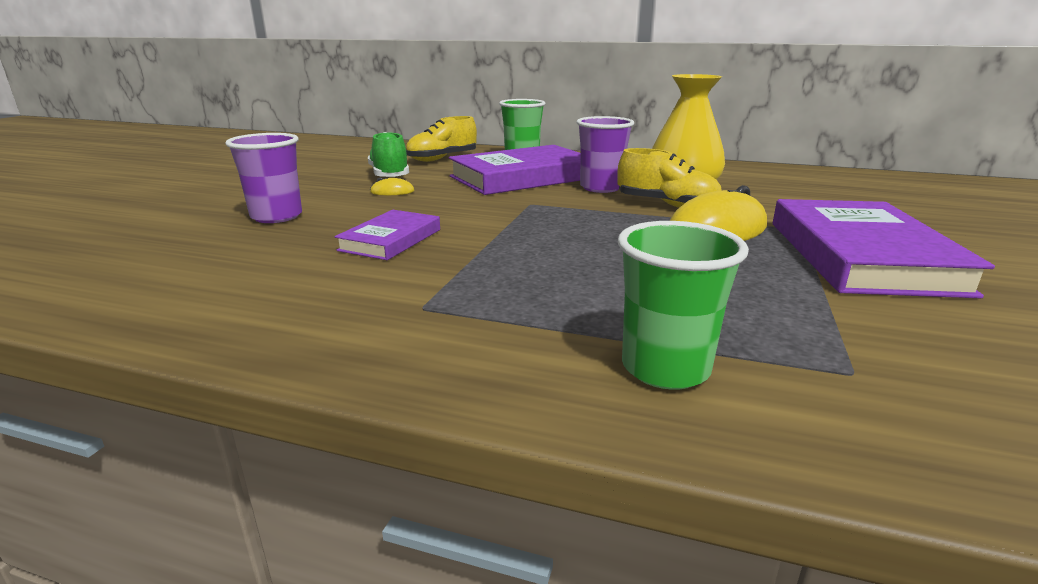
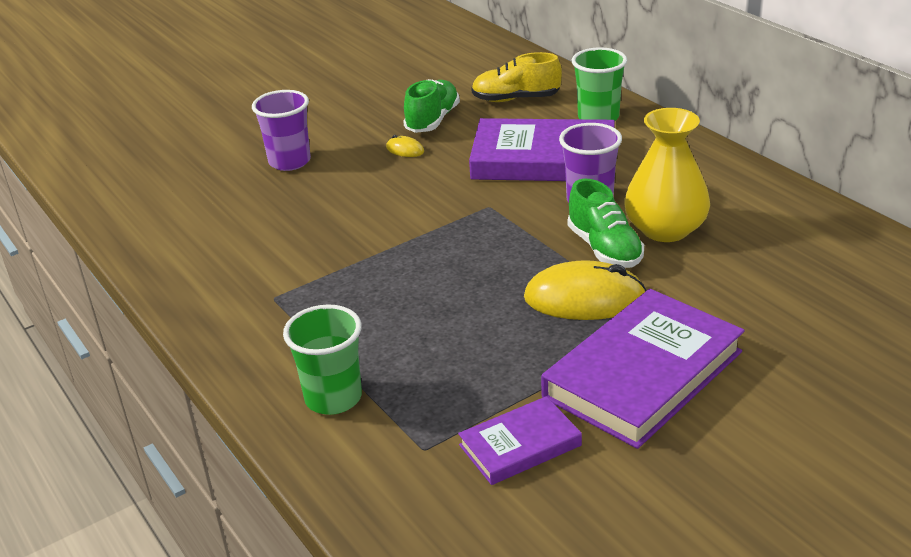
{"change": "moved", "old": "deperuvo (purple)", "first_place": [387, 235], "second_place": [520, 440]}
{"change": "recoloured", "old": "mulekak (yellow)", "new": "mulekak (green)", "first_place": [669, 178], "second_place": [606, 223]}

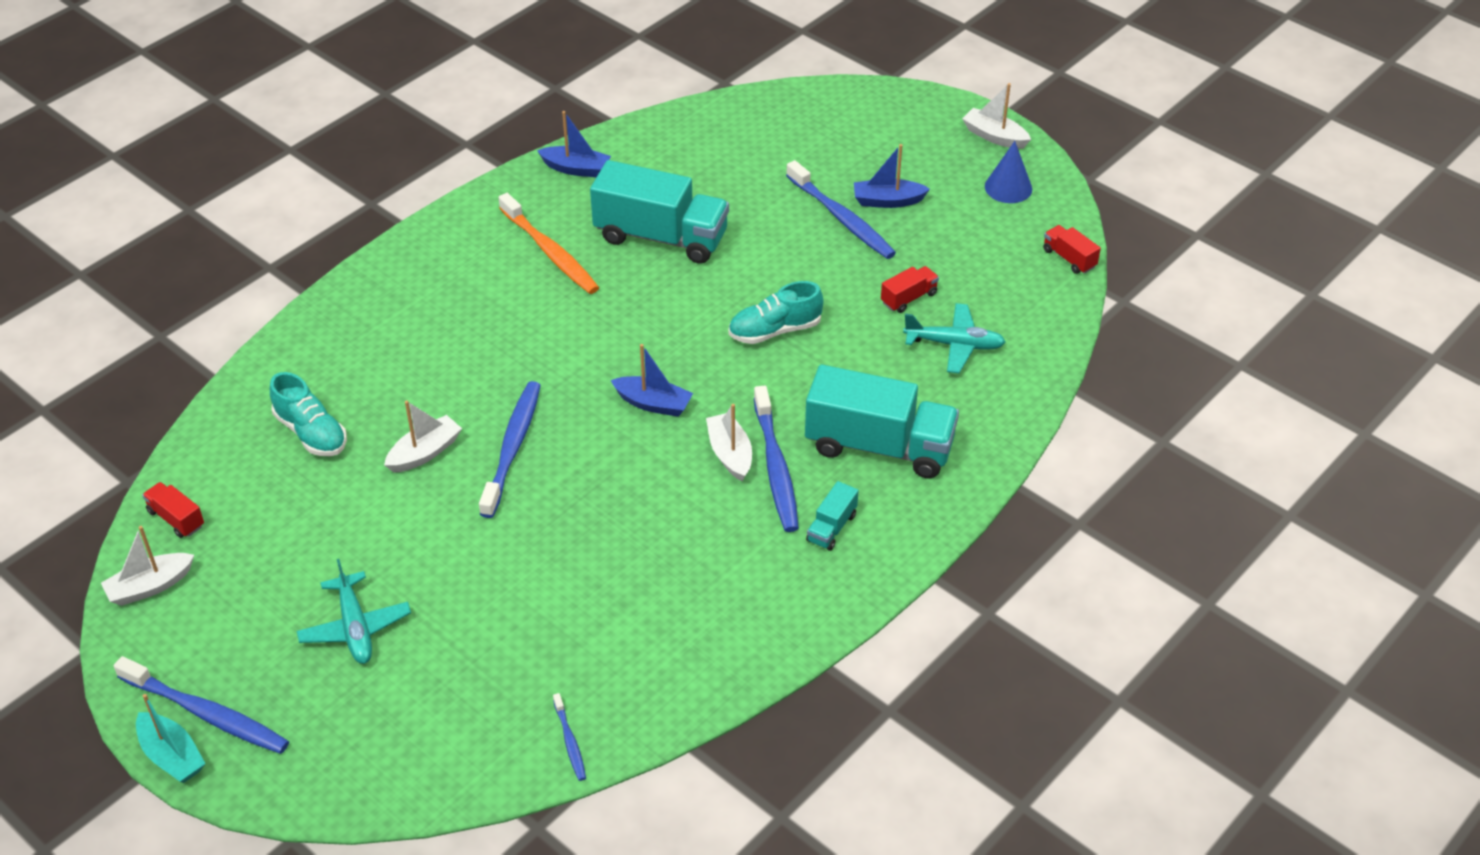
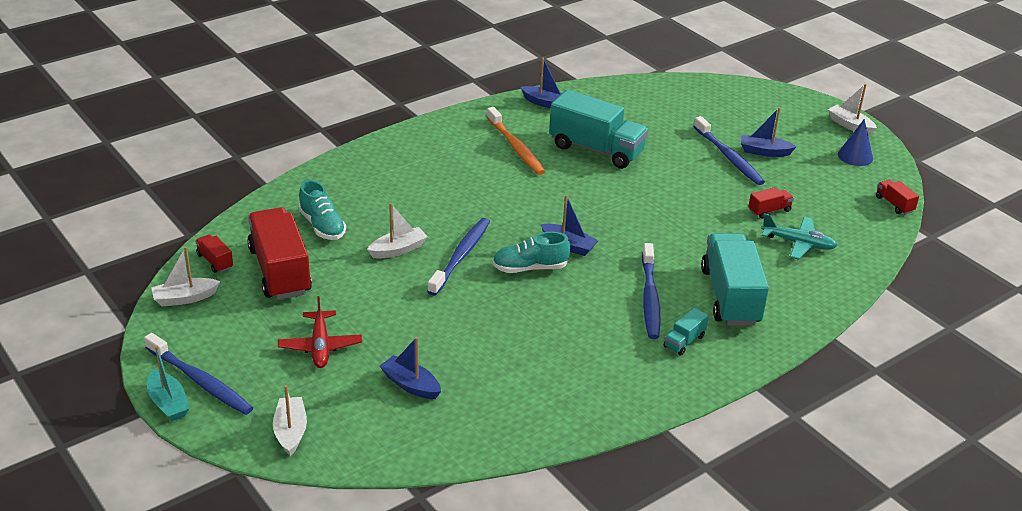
{"change": "removed", "old": "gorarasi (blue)", "first_place": [569, 737]}
{"change": "added", "new": "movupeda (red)", "second_place": [279, 253]}
{"change": "added", "new": "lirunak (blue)", "second_place": [410, 368]}
{"change": "moved", "old": "lirunak (white)", "first_place": [729, 442], "second_place": [290, 420]}
{"change": "moved", "old": "mulekak (turquoise)", "first_place": [775, 312], "second_place": [531, 252]}
{"change": "recoloured", "old": "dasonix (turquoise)", "new": "dasonix (red)", "first_place": [353, 611], "second_place": [320, 332]}
{"change": "turned", "old": "movupeda (turquoise)", "first_place": [882, 421], "second_place": [735, 279], "degrees": -120}

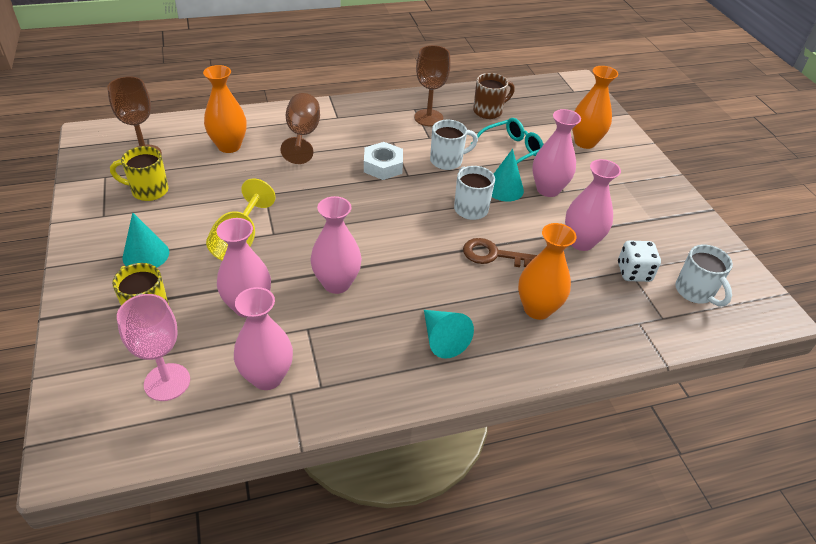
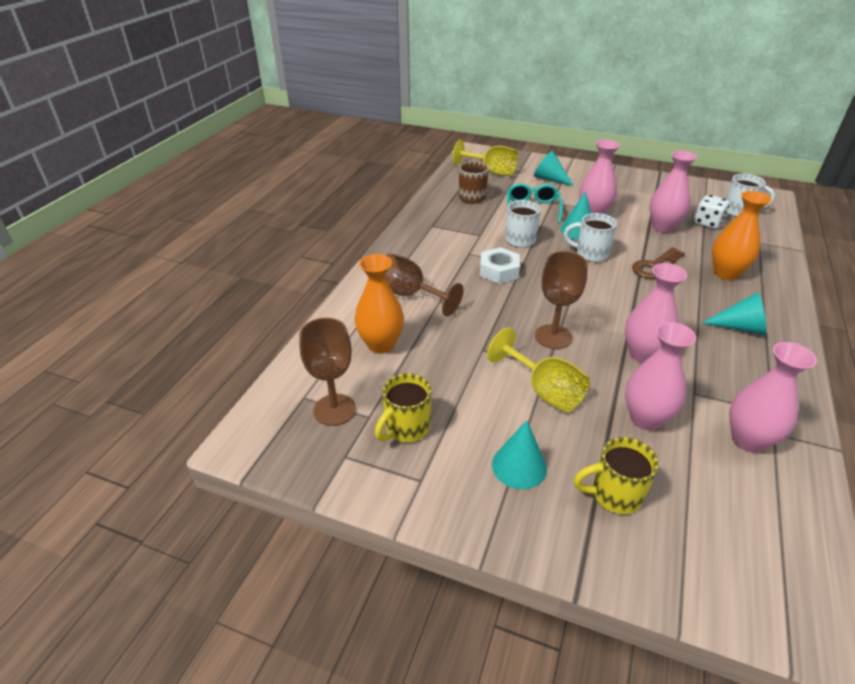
{"change": "removed", "old": "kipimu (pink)", "first_place": [153, 347]}
{"change": "added", "new": "kipimu (yellow)", "second_place": [485, 158]}
{"change": "moved", "old": "kipimu (brown)", "first_place": [432, 85], "second_place": [561, 300]}
{"change": "replaced", "old": "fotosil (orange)", "new": "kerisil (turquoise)", "first_place": [595, 107], "second_place": [554, 168]}

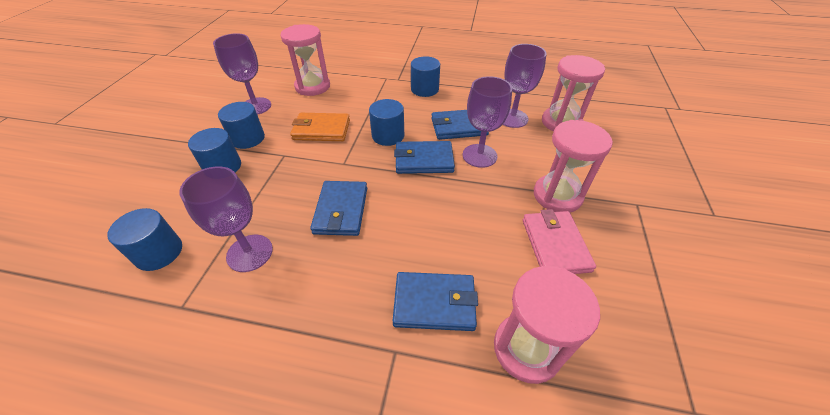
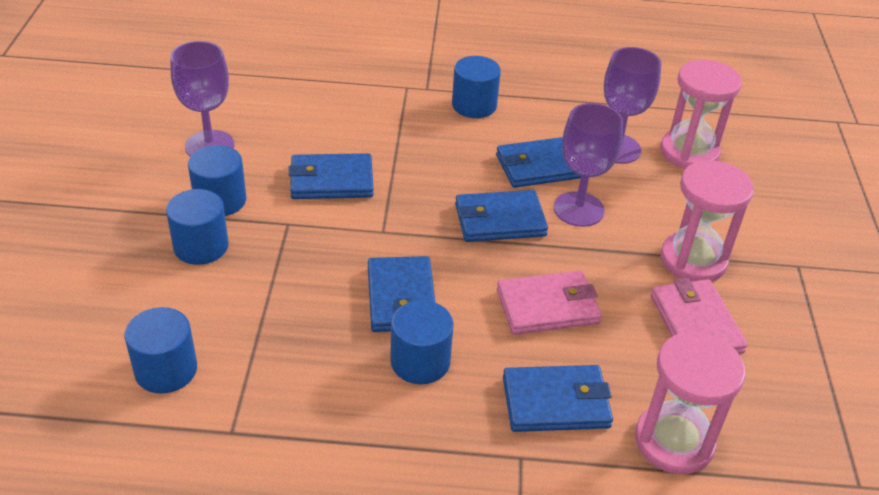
{"change": "removed", "old": "kipimu (purple)", "first_place": [226, 219]}
{"change": "removed", "old": "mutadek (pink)", "first_place": [305, 60]}
{"change": "added", "new": "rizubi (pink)", "second_place": [549, 303]}
{"change": "moved", "old": "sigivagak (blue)", "first_place": [386, 122], "second_place": [422, 342]}
{"change": "recoloured", "old": "rizubi (orange)", "new": "rizubi (blue)", "first_place": [320, 127], "second_place": [331, 176]}

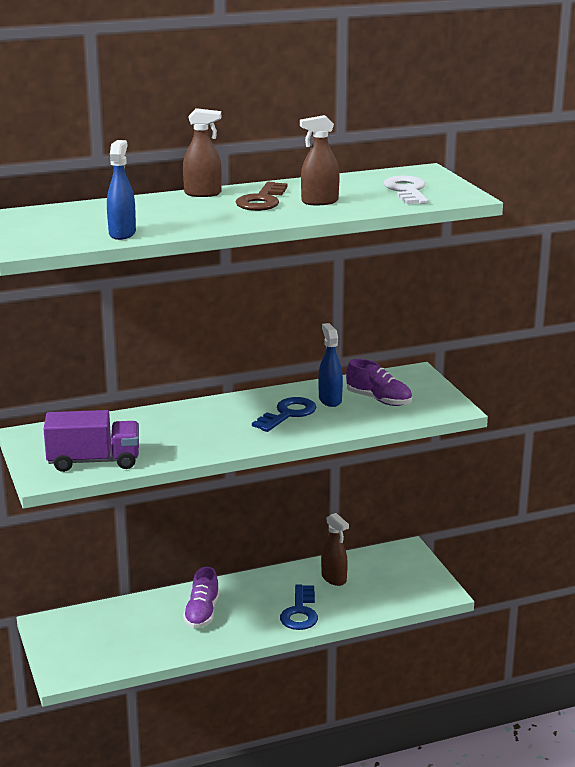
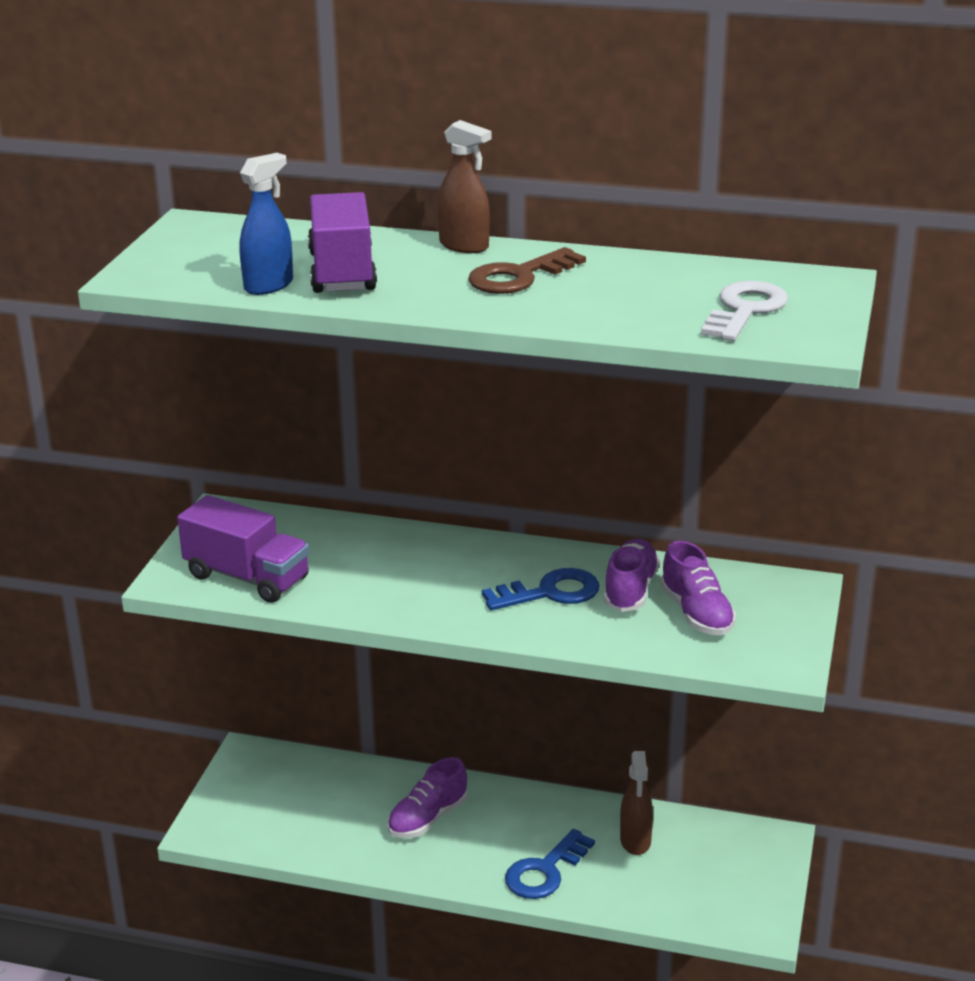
{"change": "removed", "old": "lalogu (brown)", "first_place": [320, 160]}
{"change": "added", "new": "movupeda (purple)", "second_place": [342, 242]}
{"change": "replaced", "old": "lalogu (blue)", "new": "mulekak (purple)", "first_place": [330, 365], "second_place": [632, 575]}

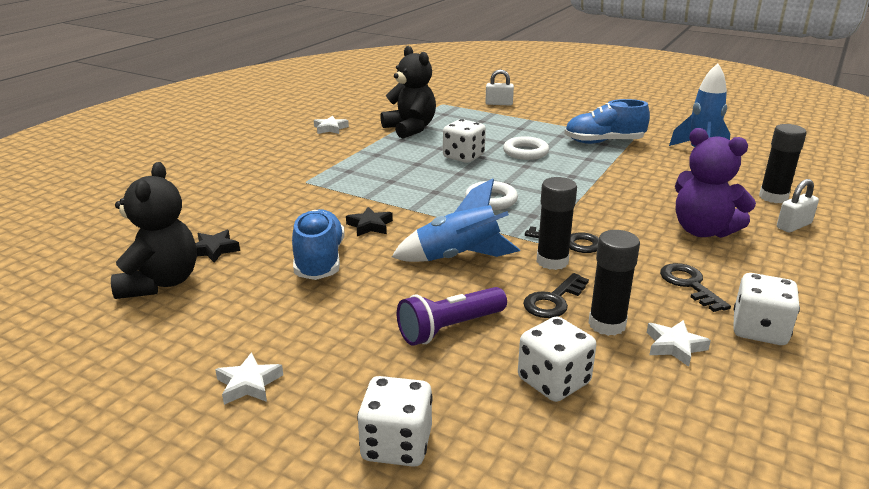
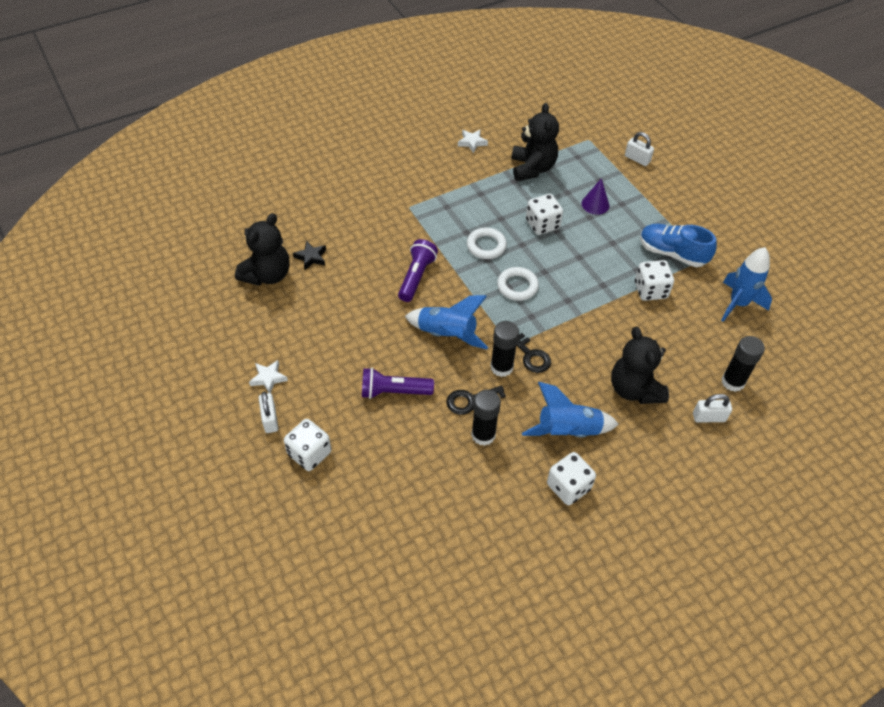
{"change": "removed", "old": "mulekak (blue)", "first_place": [318, 244]}
{"change": "removed", "old": "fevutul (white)", "first_place": [679, 343]}
{"change": "added", "new": "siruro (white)", "second_place": [268, 412]}
{"change": "added", "new": "kerisil (purple)", "second_place": [595, 196]}
{"change": "moved", "old": "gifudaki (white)", "first_place": [526, 148], "second_place": [487, 243]}
{"change": "moved", "old": "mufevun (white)", "first_place": [557, 359], "second_place": [654, 280]}
{"change": "replaced", "old": "fevutul (black)", "new": "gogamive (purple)", "first_place": [369, 221], "second_place": [418, 270]}
{"change": "replaced", "old": "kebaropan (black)", "new": "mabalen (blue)", "first_place": [695, 287], "second_place": [570, 409]}
{"change": "recoloured", "old": "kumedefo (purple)", "new": "kumedefo (black)", "first_place": [715, 183], "second_place": [640, 365]}

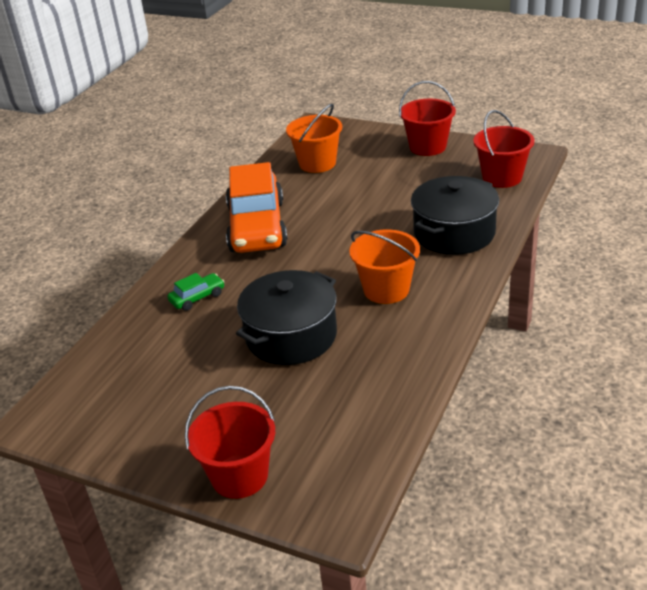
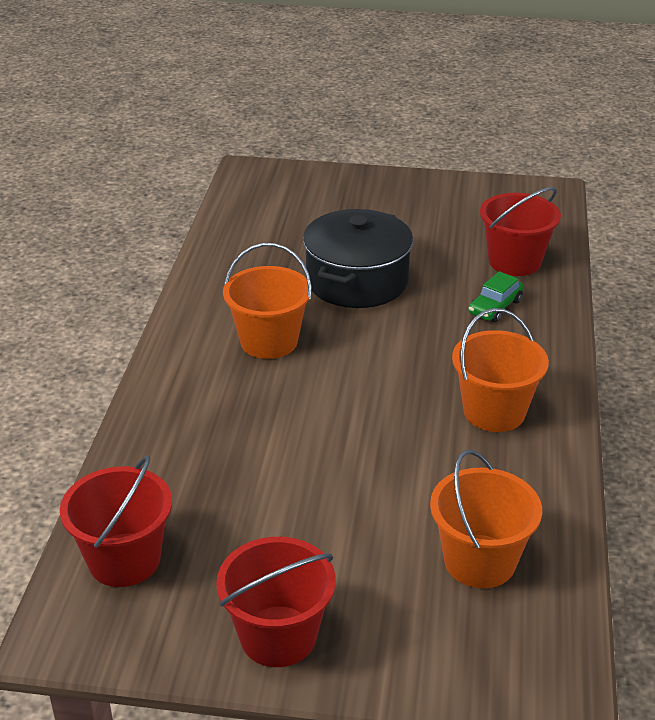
{"change": "removed", "old": "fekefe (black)", "first_place": [455, 215]}
{"change": "moved", "old": "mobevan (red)", "first_place": [230, 442], "second_place": [520, 231]}
{"change": "replaced", "old": "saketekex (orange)", "new": "mobevan (orange)", "first_place": [257, 207], "second_place": [500, 370]}

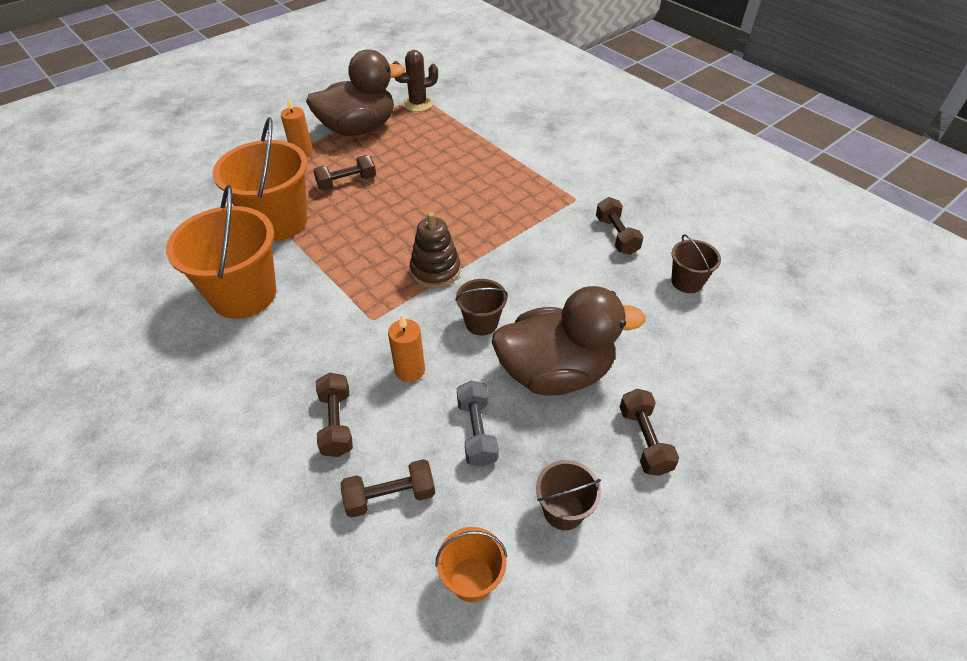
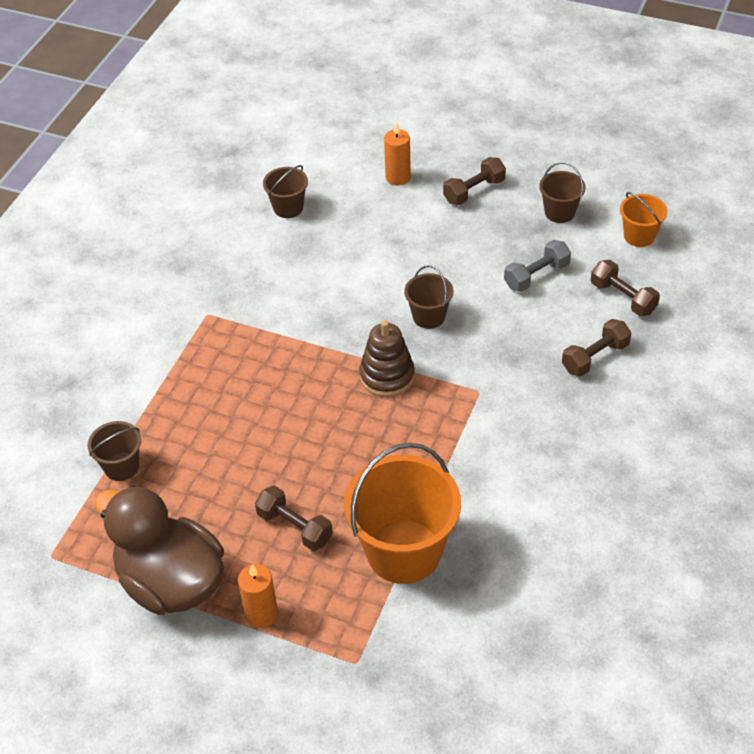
{"change": "removed", "old": "mobevan (orange)", "first_place": [221, 252]}
{"change": "removed", "old": "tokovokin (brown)", "first_place": [415, 81]}
{"change": "removed", "old": "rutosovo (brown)", "first_place": [569, 341]}
{"change": "removed", "old": "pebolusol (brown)", "first_place": [620, 226]}
{"change": "added", "new": "mobevan (brown)", "second_place": [114, 451]}
{"change": "moved", "old": "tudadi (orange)", "first_place": [406, 348], "second_place": [397, 154]}

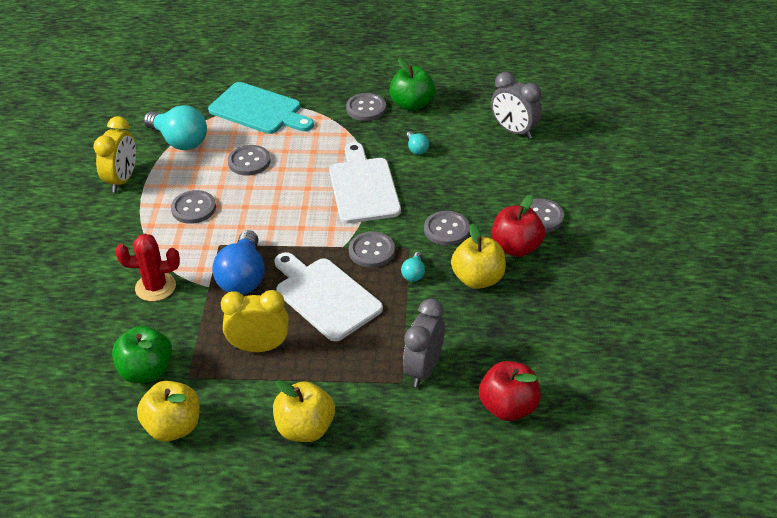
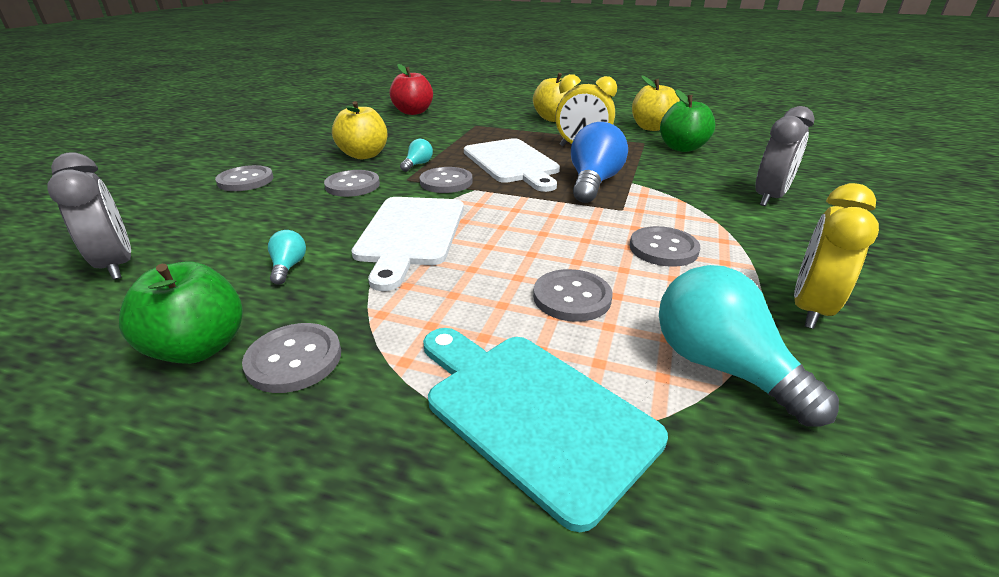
{"change": "removed", "old": "tokovokin (red)", "first_place": [147, 267]}
{"change": "removed", "old": "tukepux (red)", "first_place": [518, 226]}
{"change": "moved", "old": "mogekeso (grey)", "first_place": [424, 343], "second_place": [785, 156]}

